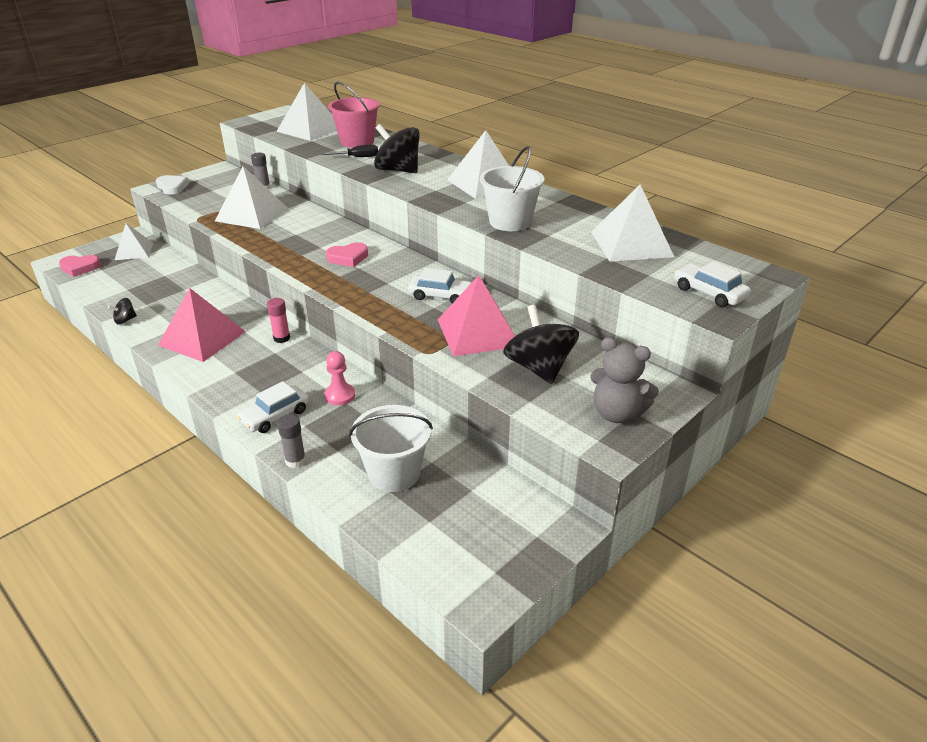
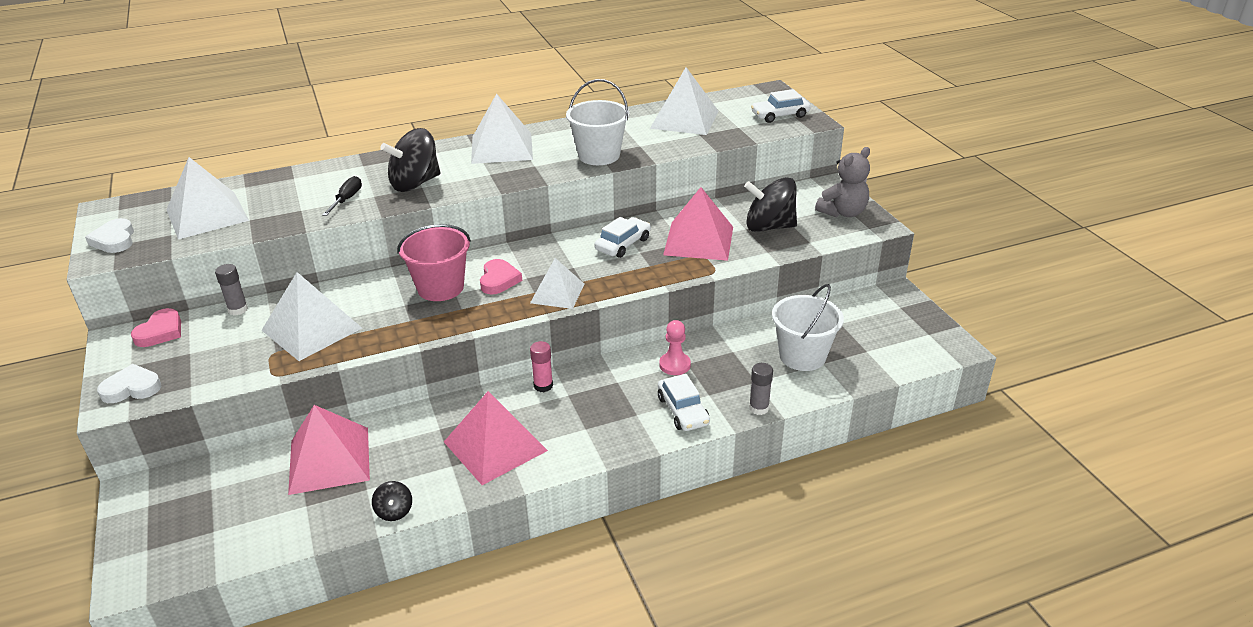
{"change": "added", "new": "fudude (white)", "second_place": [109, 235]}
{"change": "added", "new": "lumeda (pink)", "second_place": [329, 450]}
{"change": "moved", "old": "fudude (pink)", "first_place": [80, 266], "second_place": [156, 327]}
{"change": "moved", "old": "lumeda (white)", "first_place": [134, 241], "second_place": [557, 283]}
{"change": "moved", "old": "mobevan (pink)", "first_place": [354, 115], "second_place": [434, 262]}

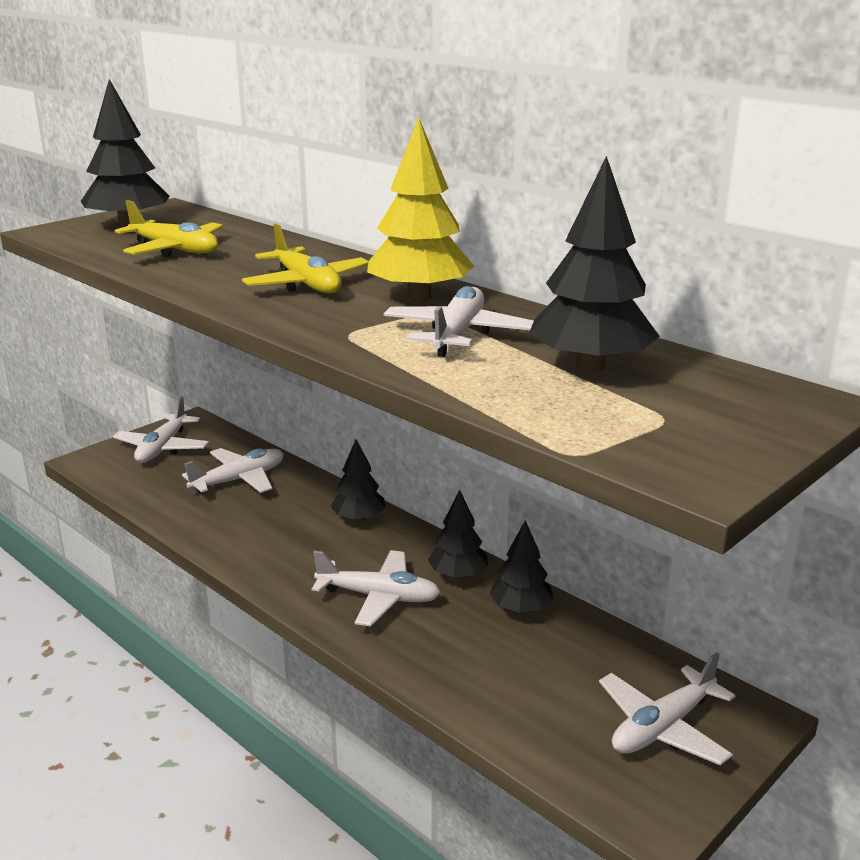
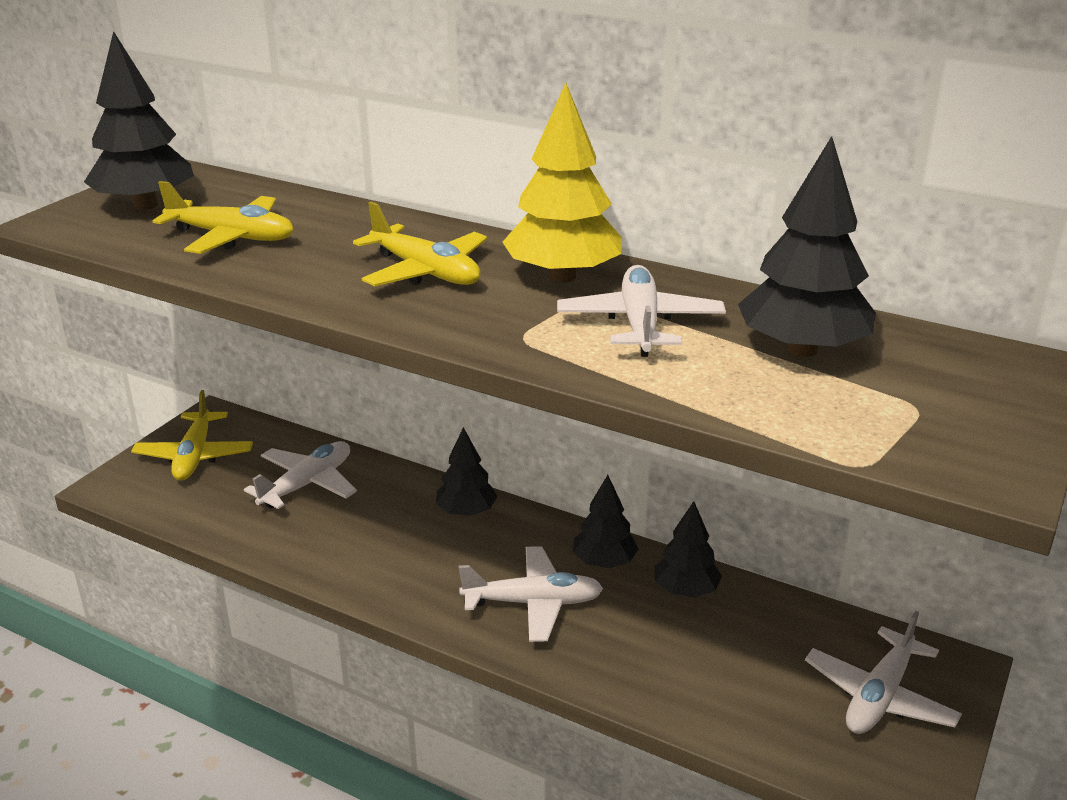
{"change": "recoloured", "old": "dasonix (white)", "new": "dasonix (yellow)", "first_place": [161, 429], "second_place": [192, 435]}

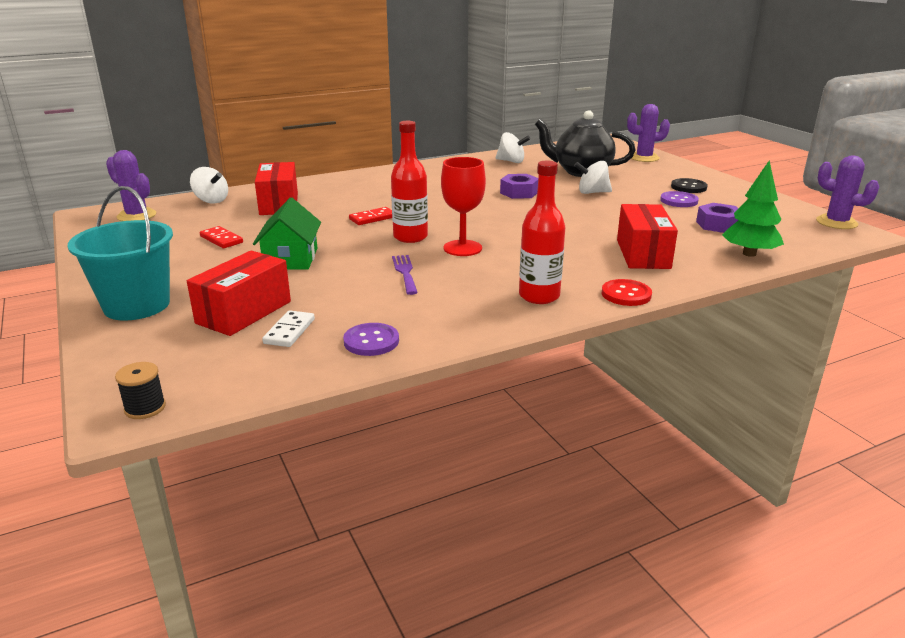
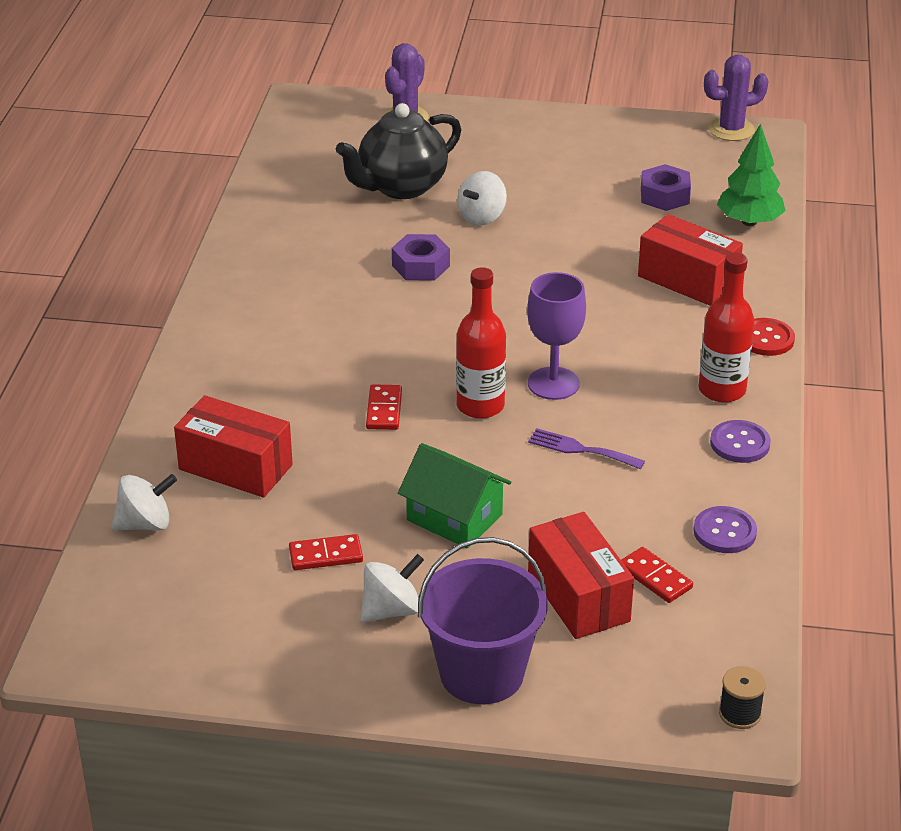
{"change": "removed", "old": "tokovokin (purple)", "first_place": [131, 185]}
{"change": "removed", "old": "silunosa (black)", "first_place": [689, 185]}
{"change": "moved", "old": "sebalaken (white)", "first_place": [512, 147], "second_place": [392, 588]}
{"change": "moved", "old": "silunosa (purple)", "first_place": [679, 199], "second_place": [740, 441]}
{"change": "recoloured", "old": "mobevan (turquoise)", "new": "mobevan (purple)", "first_place": [120, 253], "second_place": [483, 620]}
{"change": "recoloured", "old": "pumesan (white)", "new": "pumesan (red)", "first_place": [288, 328], "second_place": [657, 575]}
{"change": "recoloured", "old": "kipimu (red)", "new": "kipimu (purple)", "first_place": [463, 206], "second_place": [556, 336]}

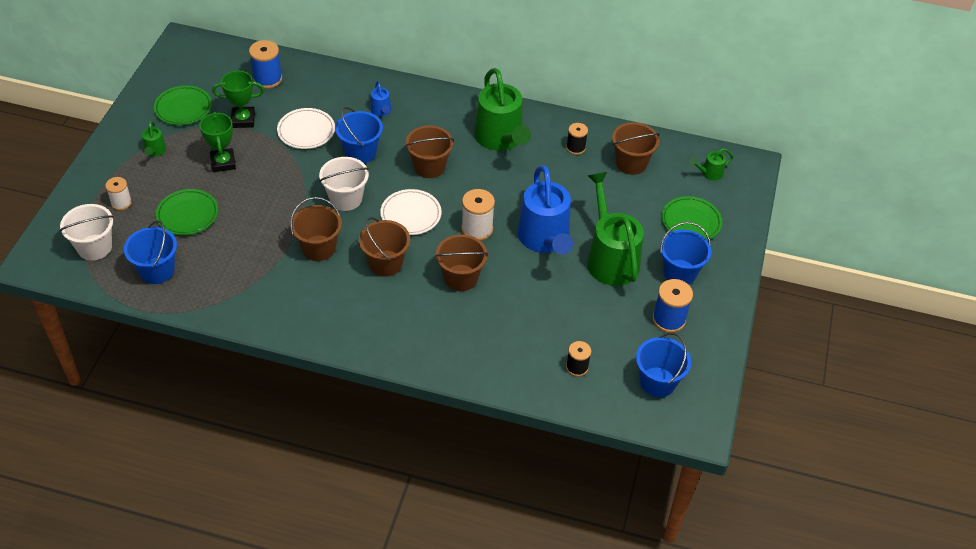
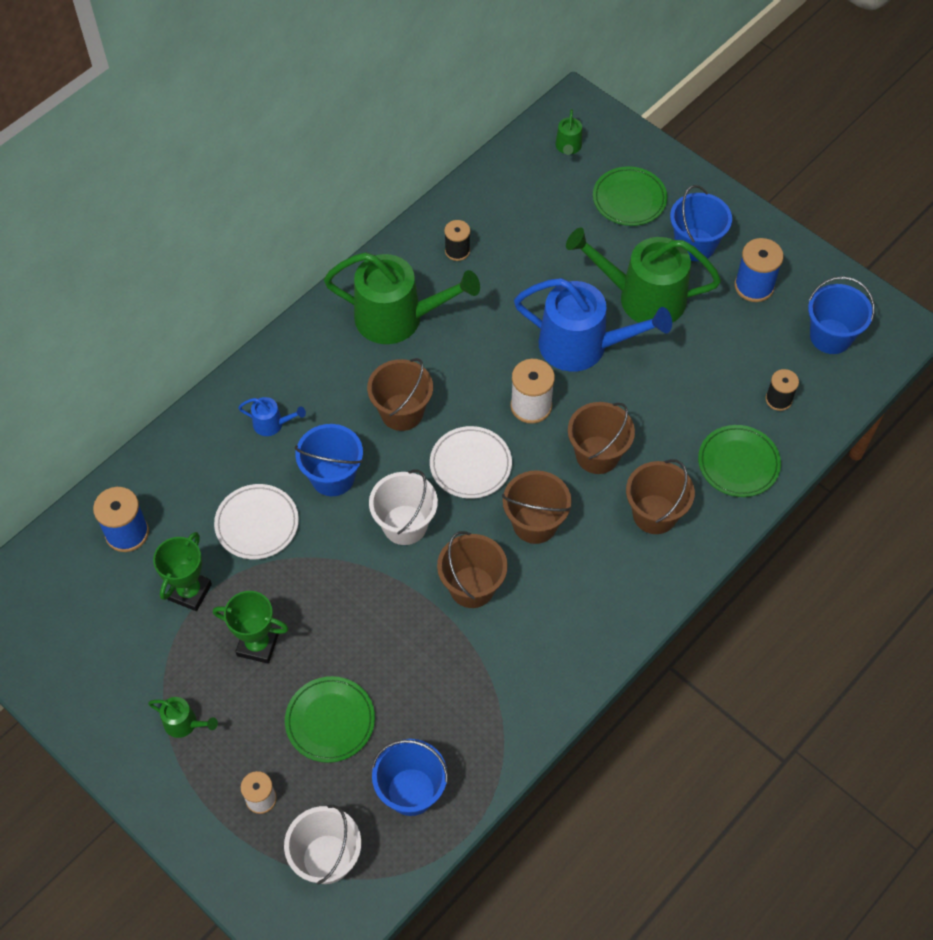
{"change": "moved", "old": "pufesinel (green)", "first_place": [183, 105], "second_place": [739, 461]}
{"change": "moved", "old": "mobevan (brown)", "first_place": [636, 148], "second_place": [660, 496]}

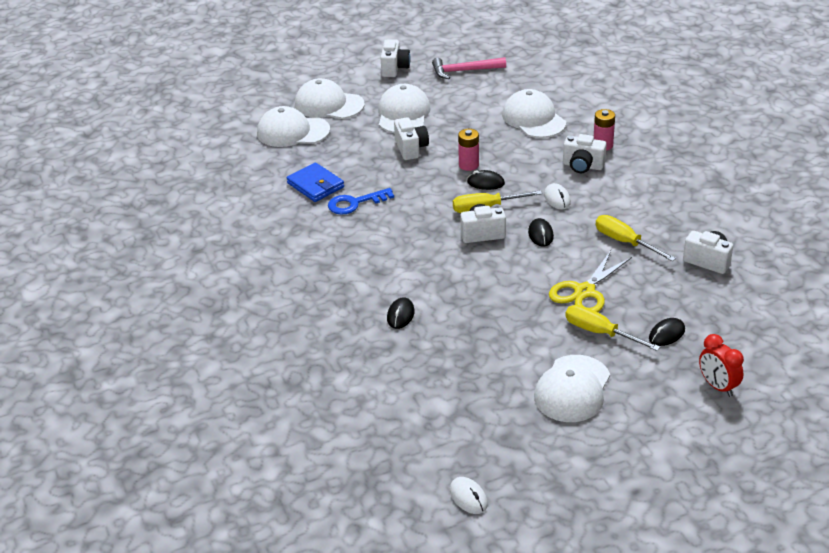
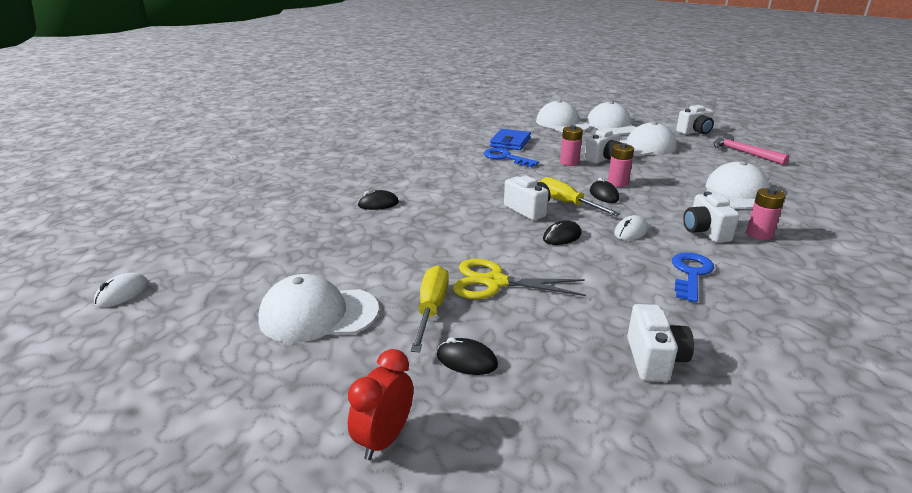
{"change": "removed", "old": "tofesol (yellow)", "first_place": [636, 238]}
{"change": "added", "new": "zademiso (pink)", "second_place": [571, 145]}
{"change": "added", "new": "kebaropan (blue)", "second_place": [693, 277]}

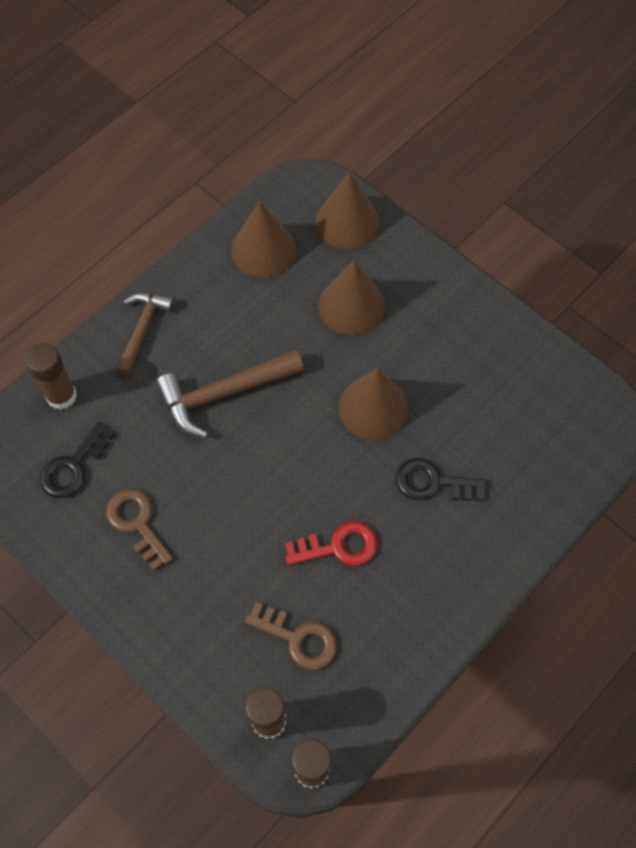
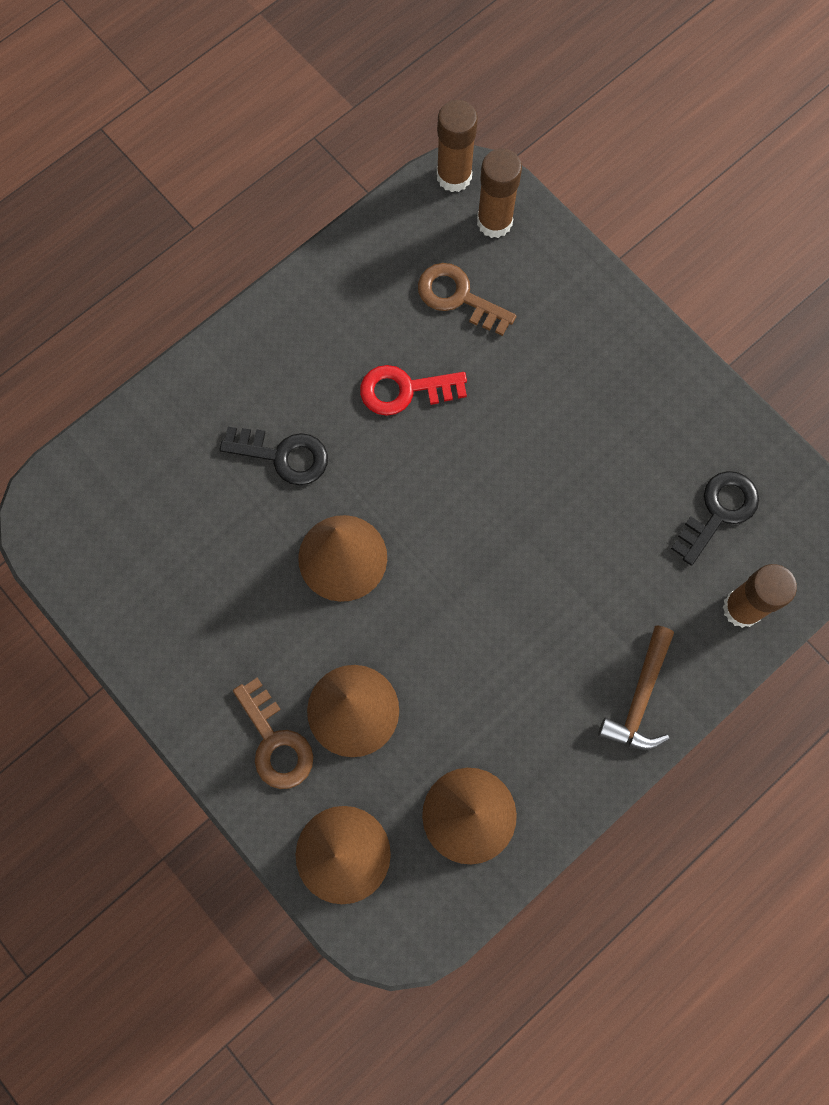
{"change": "removed", "old": "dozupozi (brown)", "first_place": [230, 394]}
{"change": "moved", "old": "kebaropan (brown)", "first_place": [139, 530], "second_place": [273, 733]}

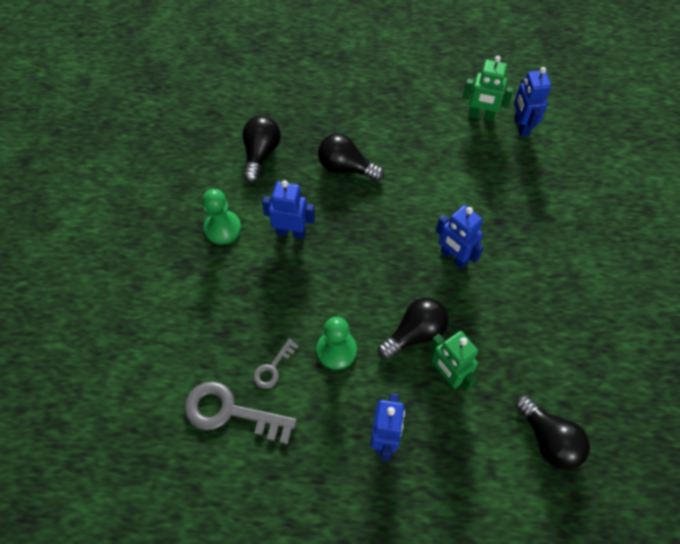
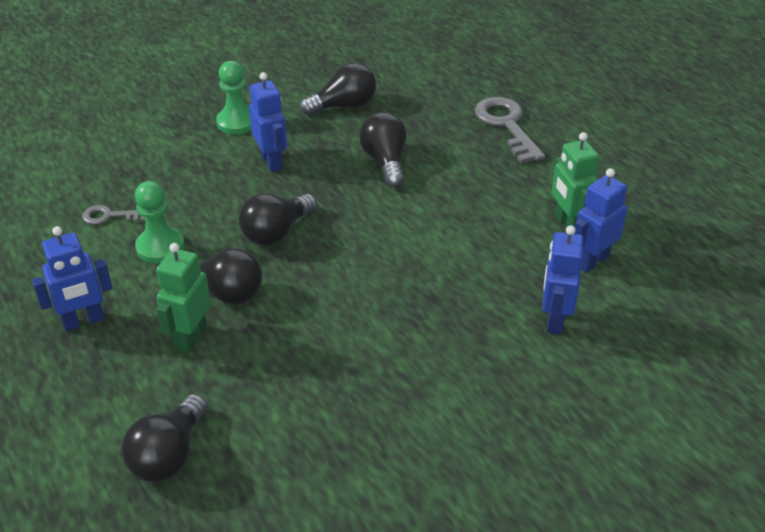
{"change": "added", "new": "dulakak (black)", "second_place": [278, 219]}
{"change": "moved", "old": "kebaropan (grey)", "first_place": [241, 413], "second_place": [509, 130]}
{"change": "moved", "old": "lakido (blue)", "first_place": [460, 237], "second_place": [563, 280]}

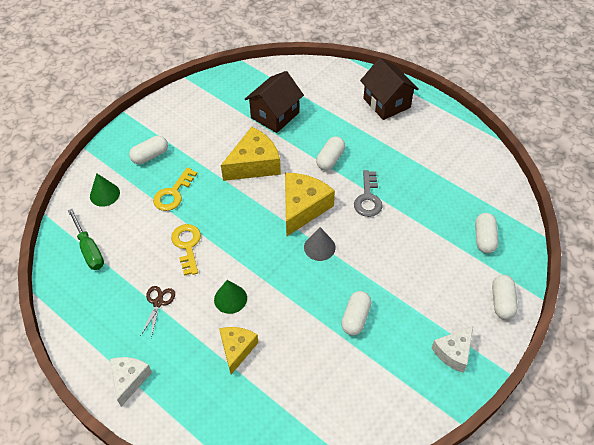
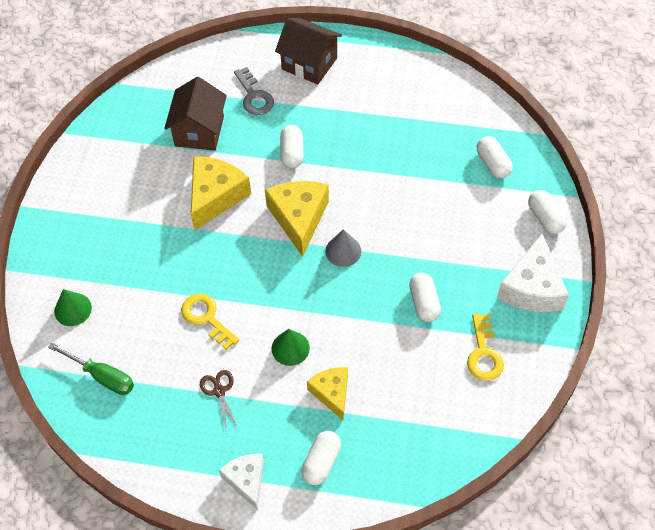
{"change": "moved", "old": "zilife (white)", "first_place": [148, 150], "second_place": [321, 458]}
{"change": "moved", "old": "kebaropan (yellow)", "first_place": [175, 189], "second_place": [485, 347]}
{"change": "moved", "old": "kebaropan (grey)", "first_place": [368, 193], "second_place": [254, 91]}
{"change": "resized", "old": "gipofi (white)", "first_place": [452, 349], "second_place": [533, 273], "factor": 1.59}

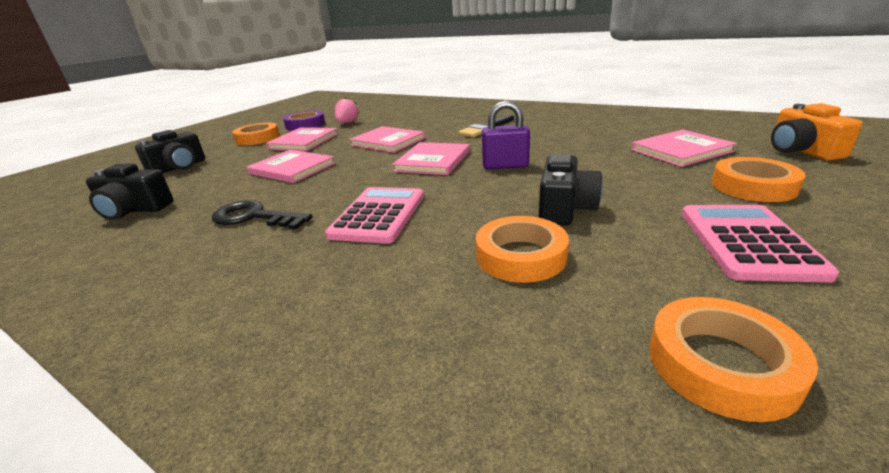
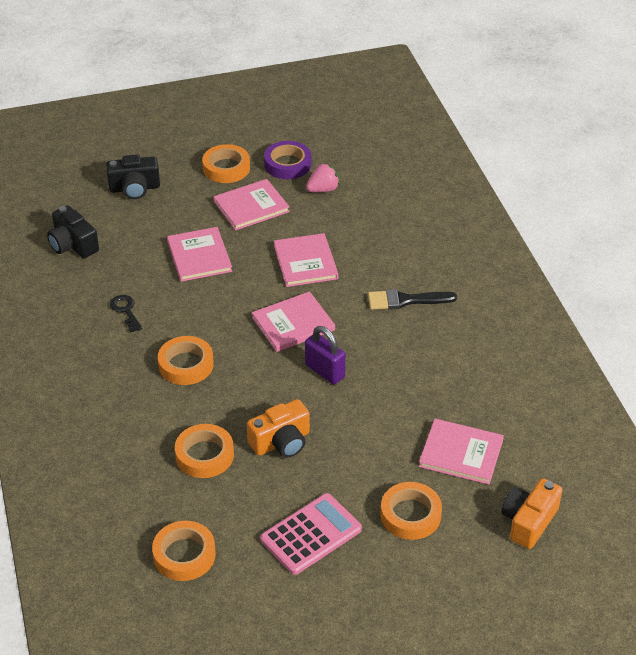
{"change": "replaced", "old": "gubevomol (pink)", "new": "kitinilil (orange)", "first_place": [374, 215], "second_place": [186, 360]}
{"change": "recoloured", "old": "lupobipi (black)", "new": "lupobipi (orange)", "first_place": [571, 189], "second_place": [278, 428]}
{"change": "resized", "old": "kebaropan (black)", "first_place": [262, 215], "second_place": [126, 313], "factor": 0.65}

